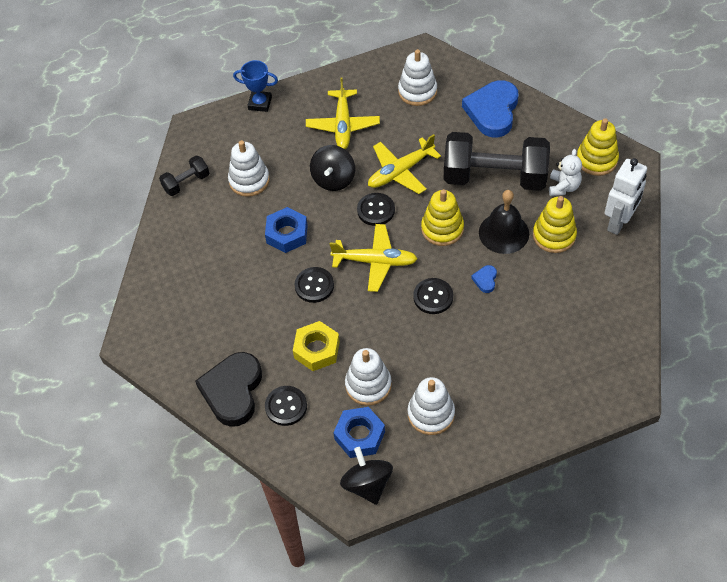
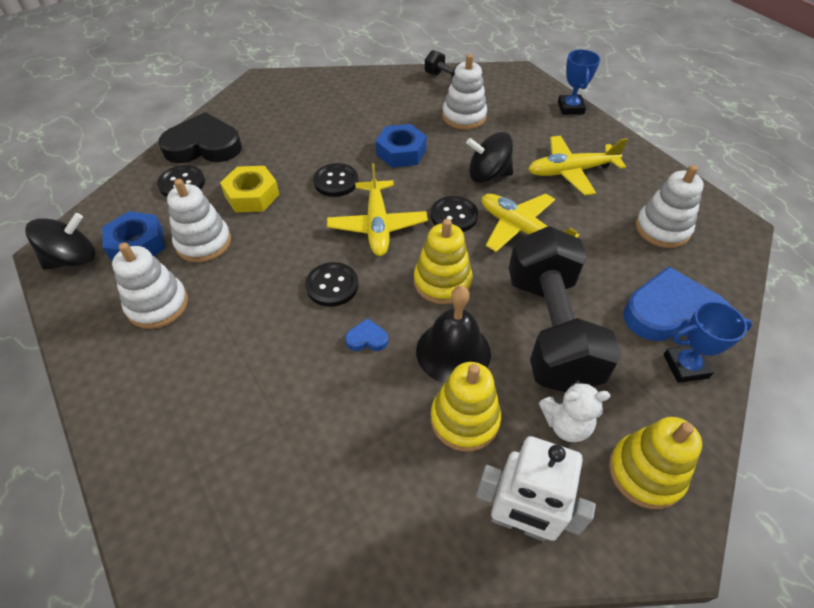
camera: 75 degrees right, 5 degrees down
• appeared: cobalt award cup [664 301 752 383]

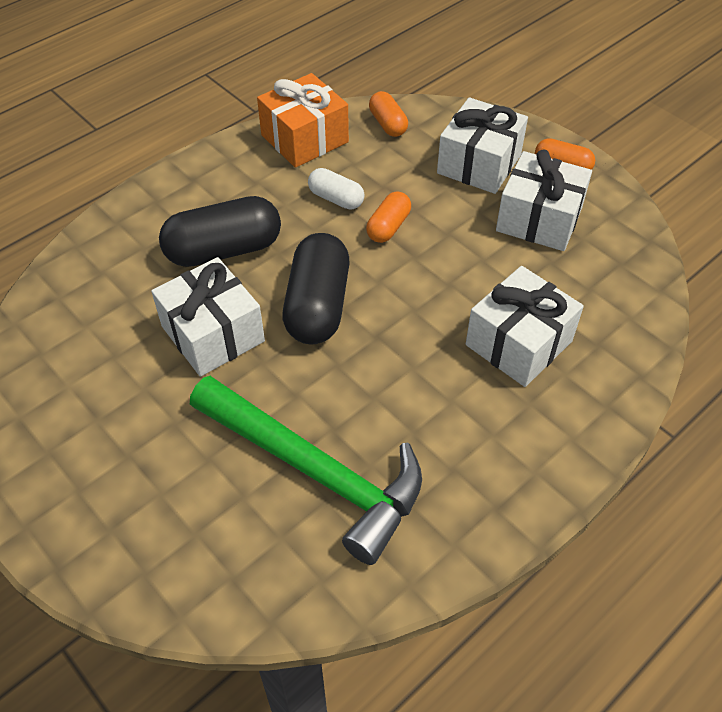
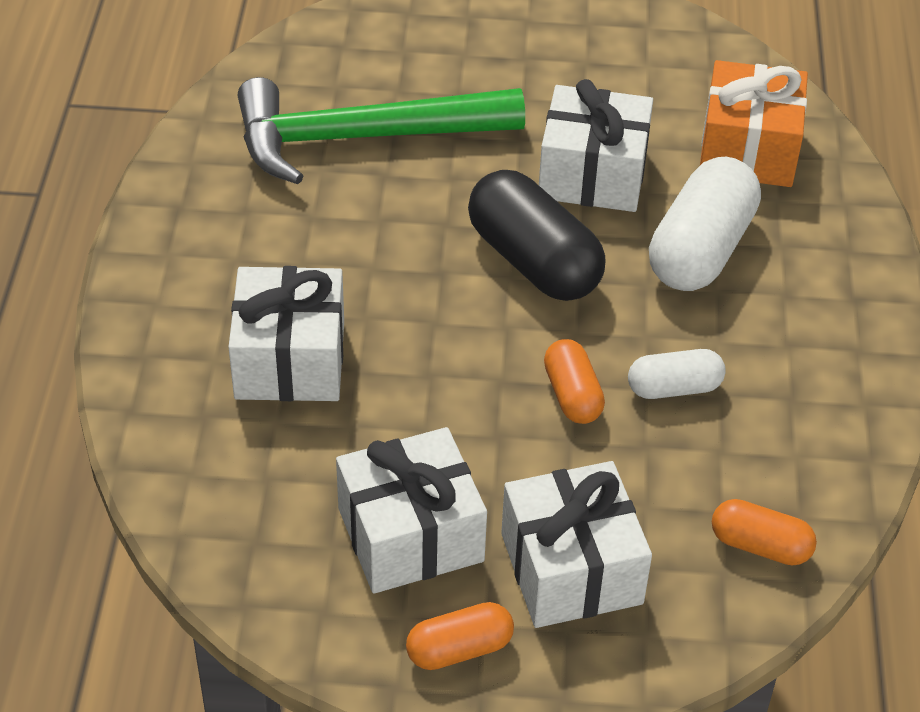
camera: 135 degrees right, 5 degrees down
• relocated: orange wrapped gift [257 73 349 168] to [700 60 808 187]
• colour: jet-black pill [159 196 281 267] to white pill [649 157 761 291]

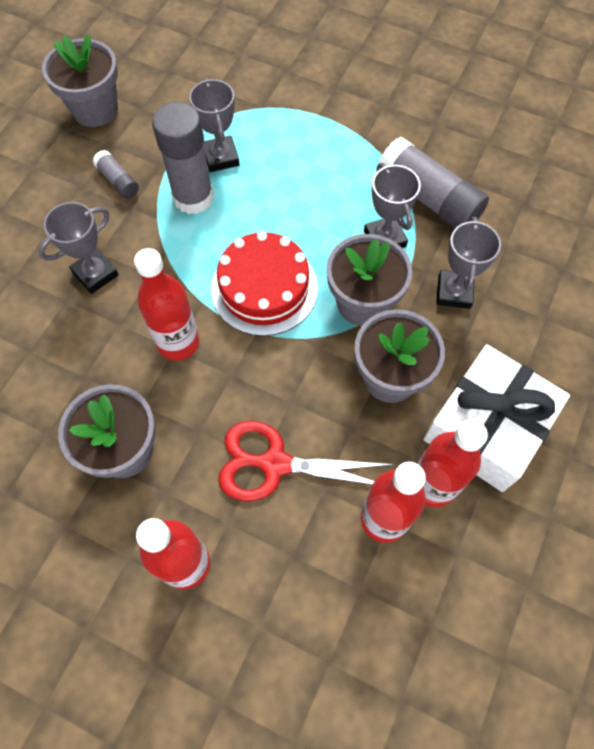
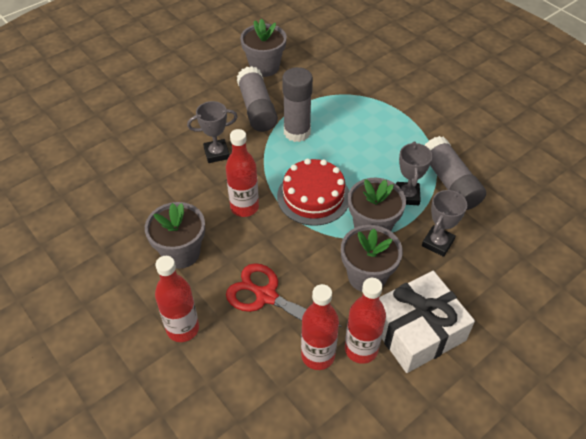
camera: 25 degrees right, 15 degrees down
• missing: ash-grey award cup [189 78 239 172]
• size: ash-grey glue stick [93 150 139 199] = [237 66 278 132] x2.02

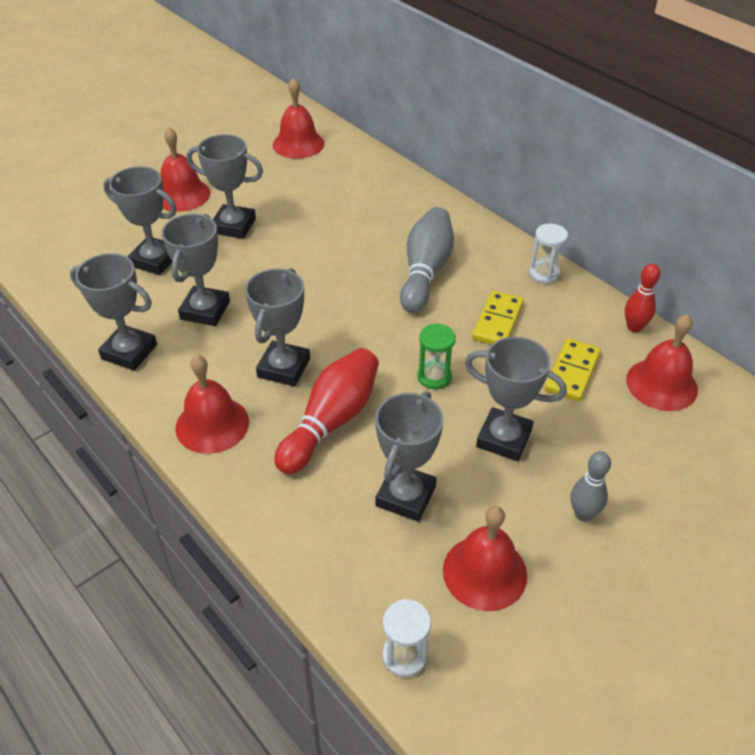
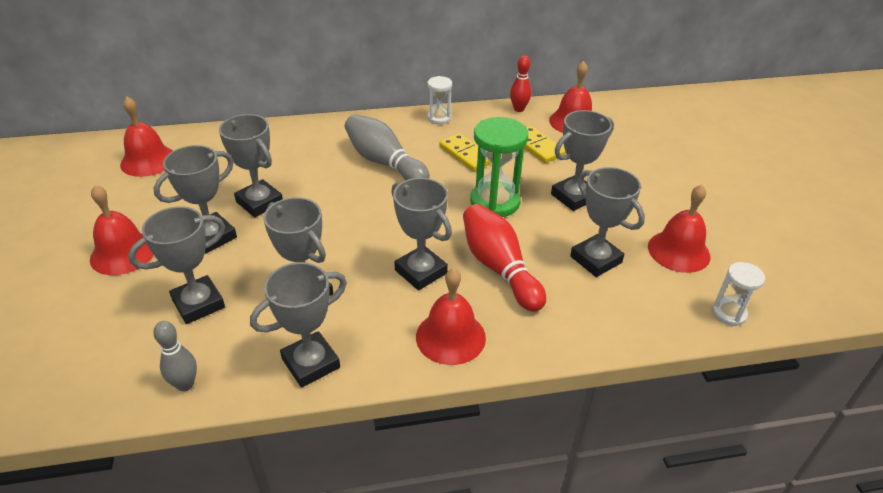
camera: 60 degrees left, 5 degrees down
• appeared: ash-grey award cup [219 114 283 217]
• relocated: ash-grey tenpin [571 451 611 522] to [153 321 197 391]
• size: leaf-green hourglass [417 323 456 389] = [470 117 528 217] x1.78

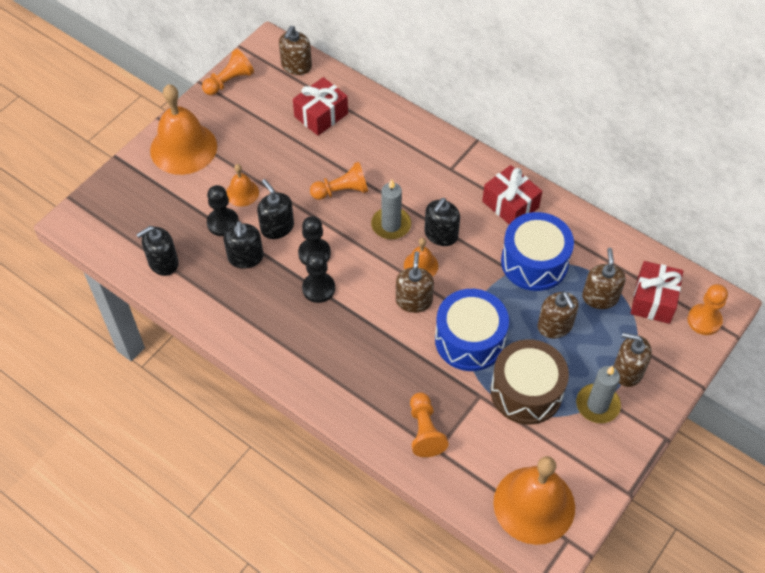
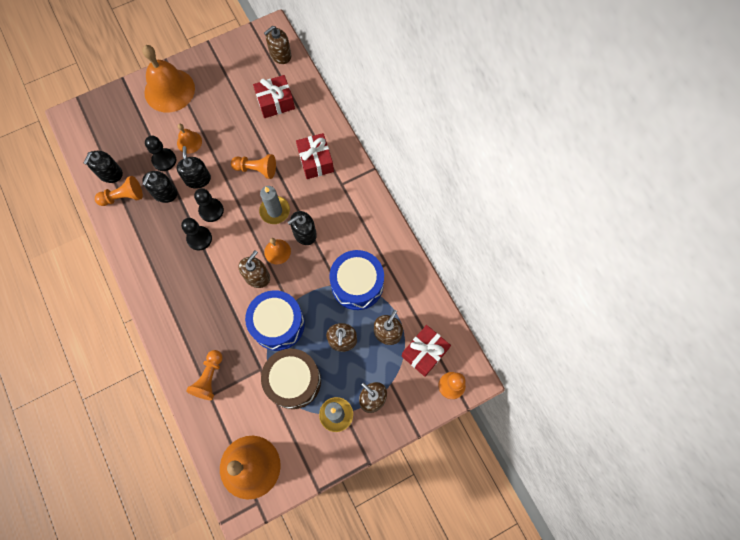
camera: 25 degrees right, 15 degrees up
• relocated: orange game pawn [202 49 254 95] to [95 176 143 206]
• relocated: red wrapped gift [482 165 542 225] to [296 133 334 179]
• spun: jet-black soap pump [136 226 179 276] = [84 151 123 183] 60 degrees counterclockwise

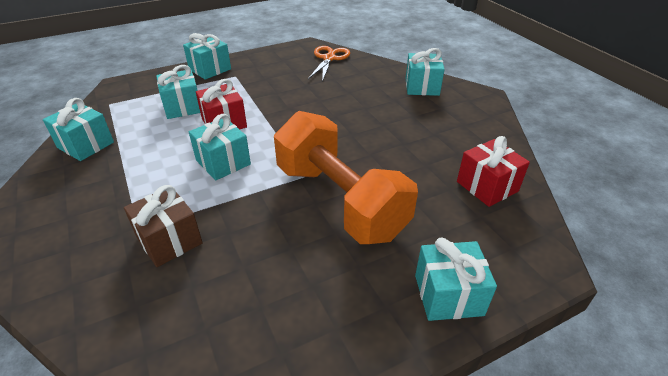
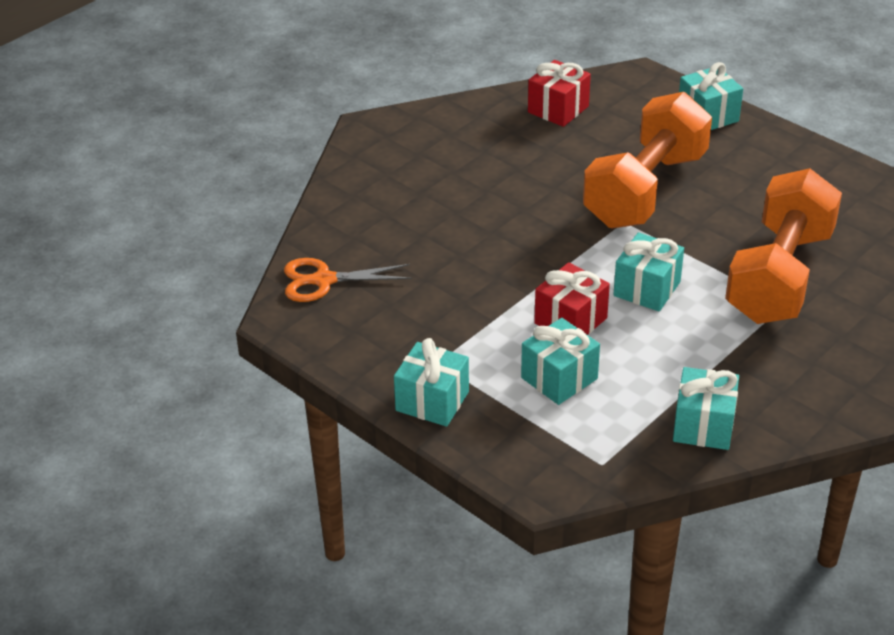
camera: 110 degrees left, 0 degrees up
• missing: teal wrapped gift [405 48 445 96]
• exchanged: russet wrapped gift [124 185 203 267] to orange free weight [725 168 842 324]

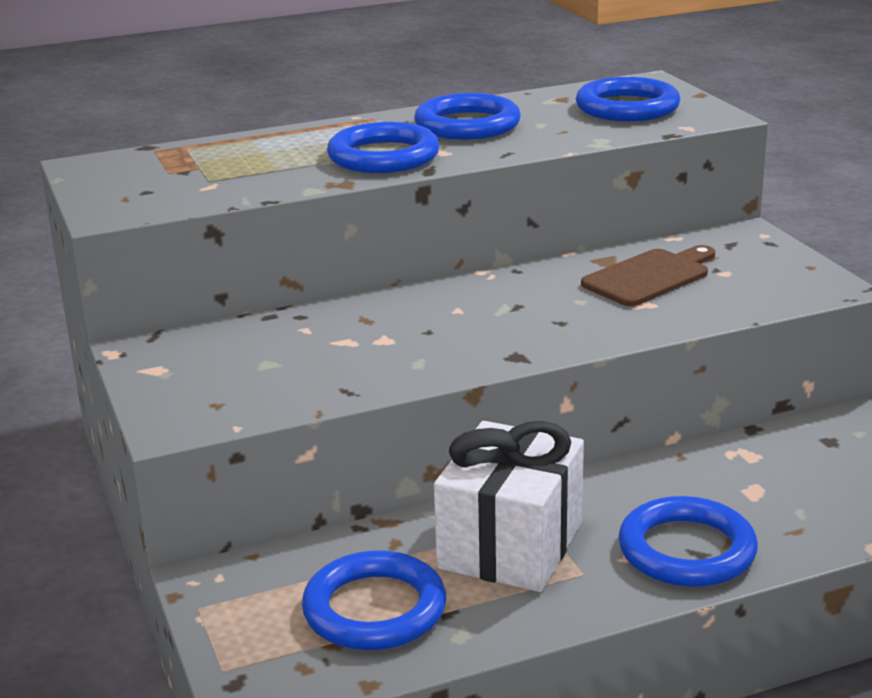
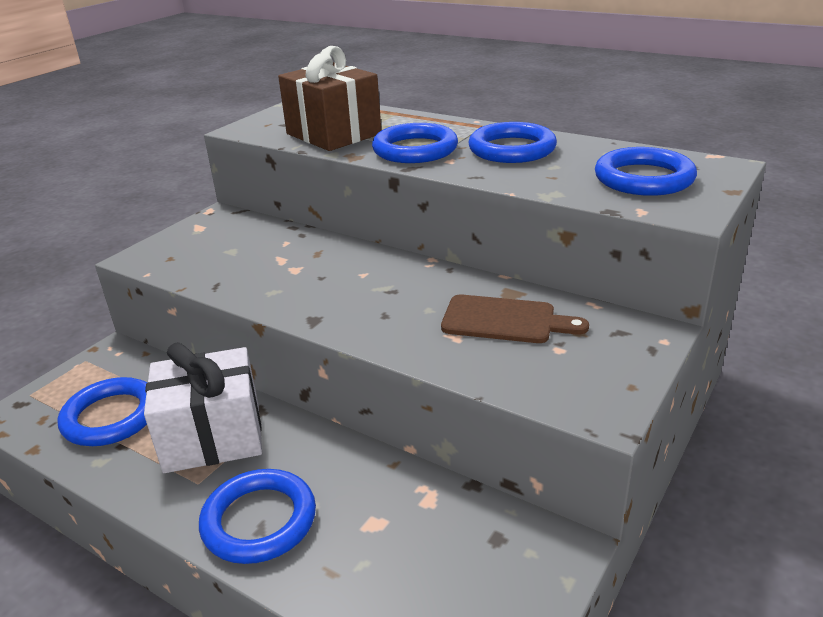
camera: 55 degrees right, 5 degrees up
• appeared: russet wrapped gift [278 46 381 151]

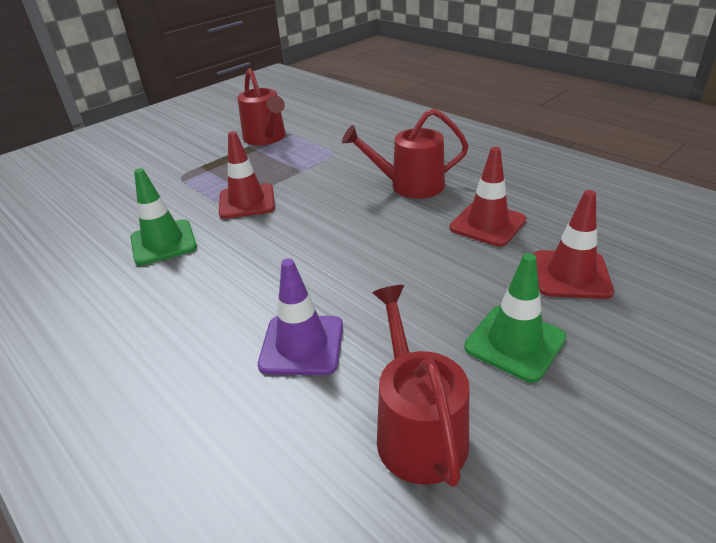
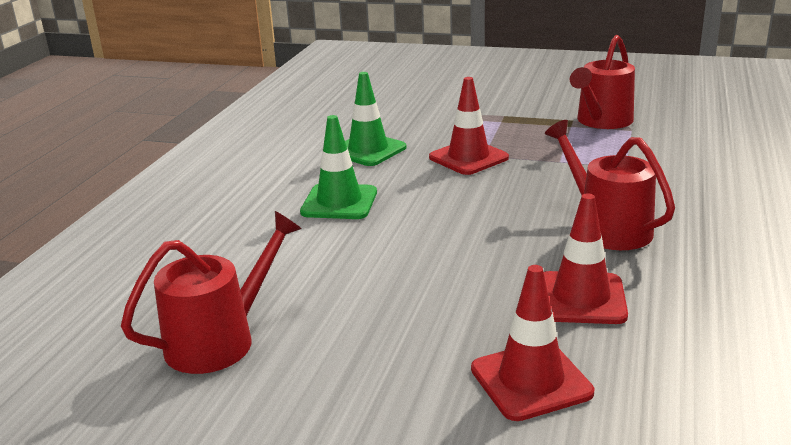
camera: 60 degrees right, 10 degrees down
• missing: violet traffic cone [258 258 343 375]
• relocated: leaf-green traffic cone [464 253 567 382] to [300 115 377 219]

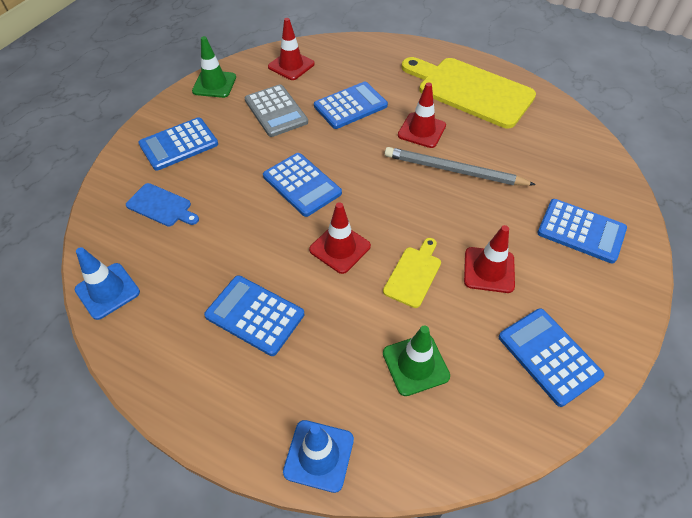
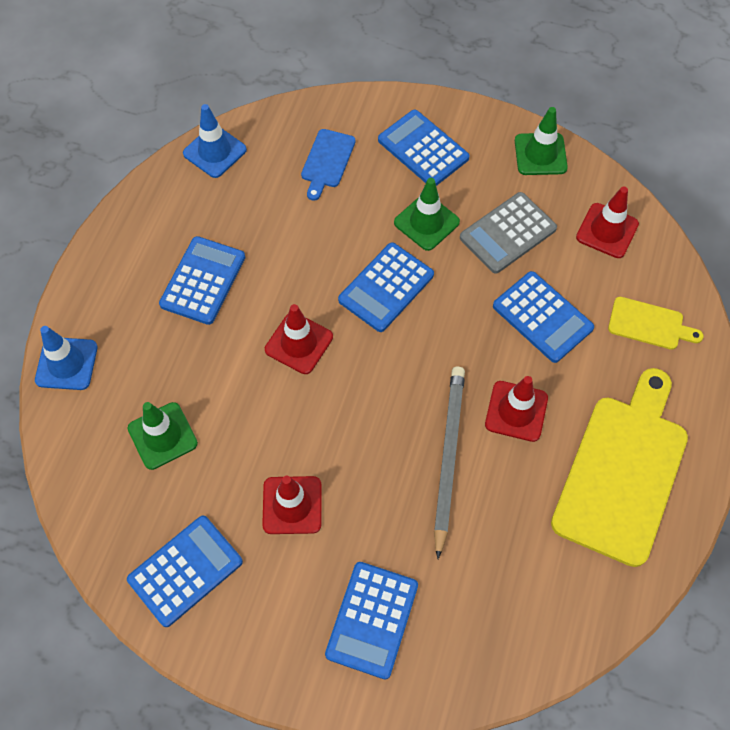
camera: 80 degrees right, 10 degrees up
• appeared: leaf-green traffic cone [394 178 460 251]
• relocated: yellow chopping board [383 238 441 308] to [608 297 703 350]

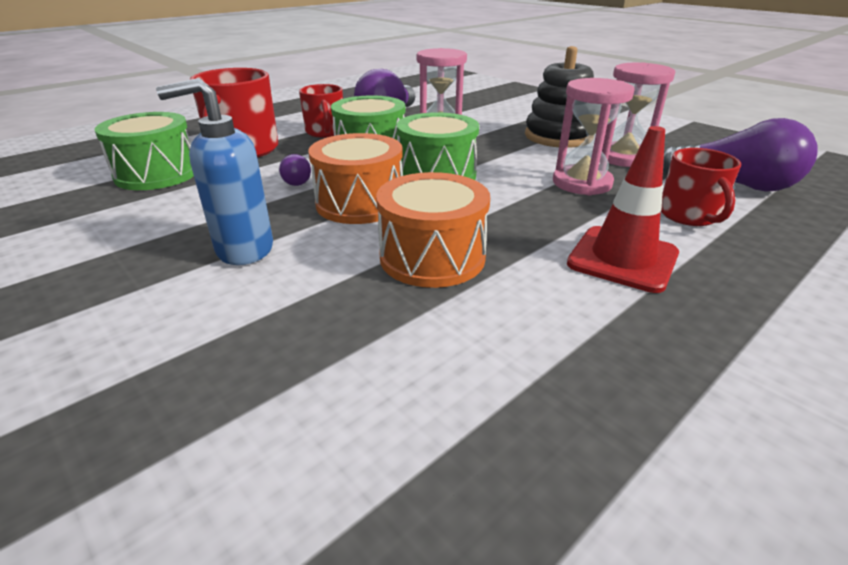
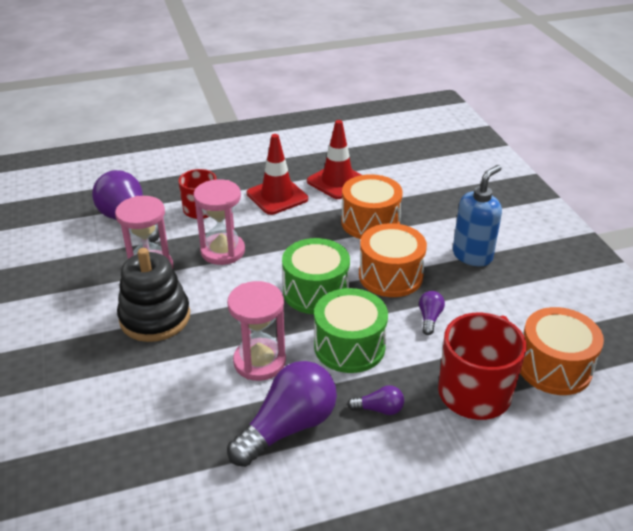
camera: 155 degrees left, 5 degrees up
• appeared: red traffic cone [307 120 362 199]
• exchanged: red tea mug [299 84 343 138] to violet lightbulb [347 385 404 415]
• colour: leaf-green toy drum [95 112 194 190] to orange toy drum [520 307 604 395]
• spun: cobalt soap pump [156 78 273 265] = [453 165 502 266] 60 degrees counterclockwise

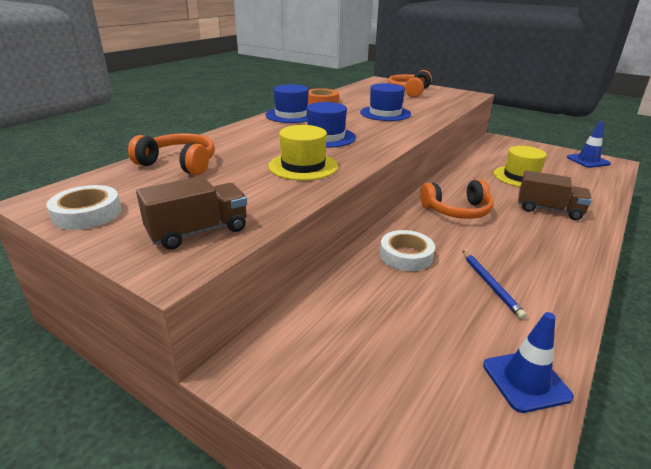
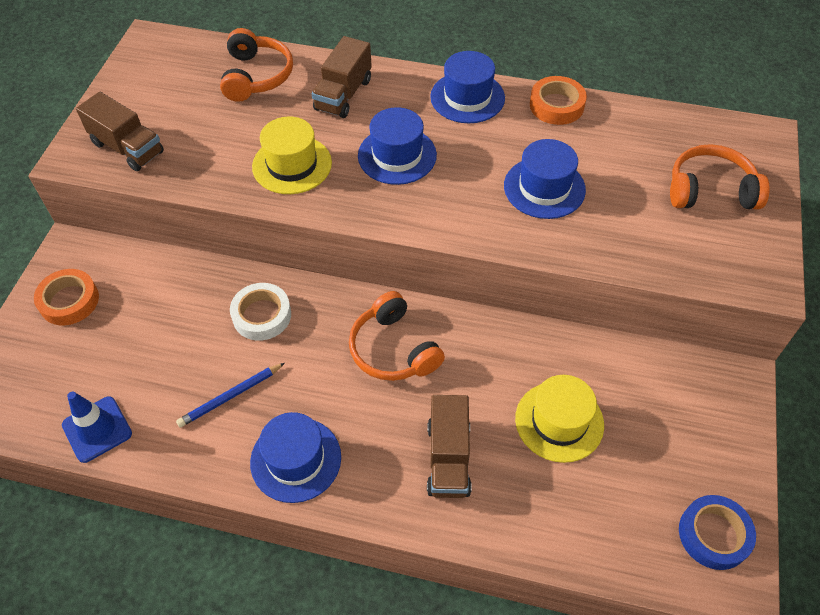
camera: 70 degrees right, 25 degrees up
• missing: white roll of tape [47 185 121 230]
• appeared: orange roll of tape [34 269 99 325]
• appeared: cobalt tall hat [250 412 341 503]
• appeared: russet truck [312 36 372 118]
• exchanged: cobalt traffic cone [567 121 611 168] to cobalt roll of tape [679 495 756 570]

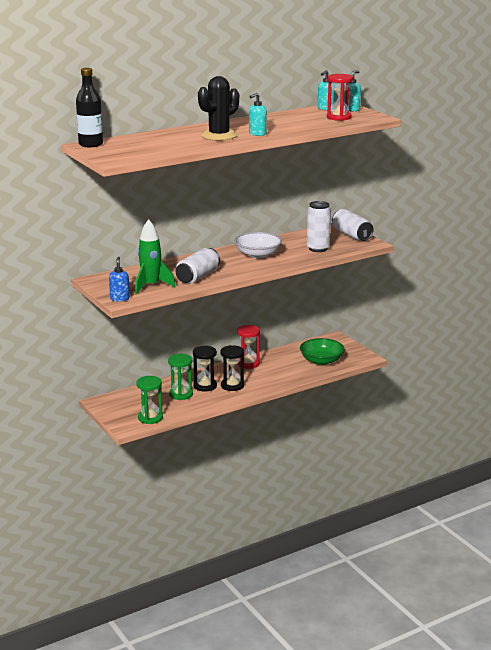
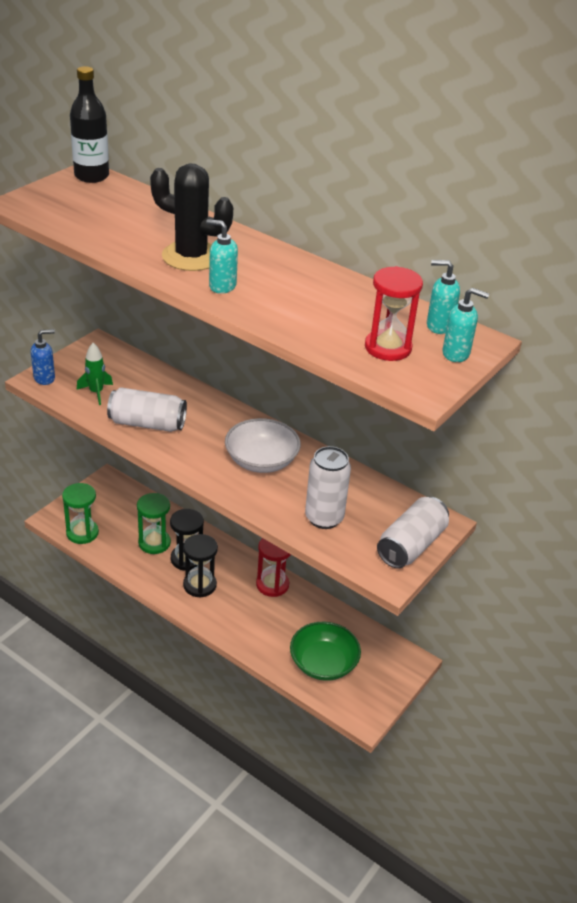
camera: 65 degrees right, 15 degrees up
• size: leaf-green rocket [135 219 176 295] = [77 343 113 405] x0.61

